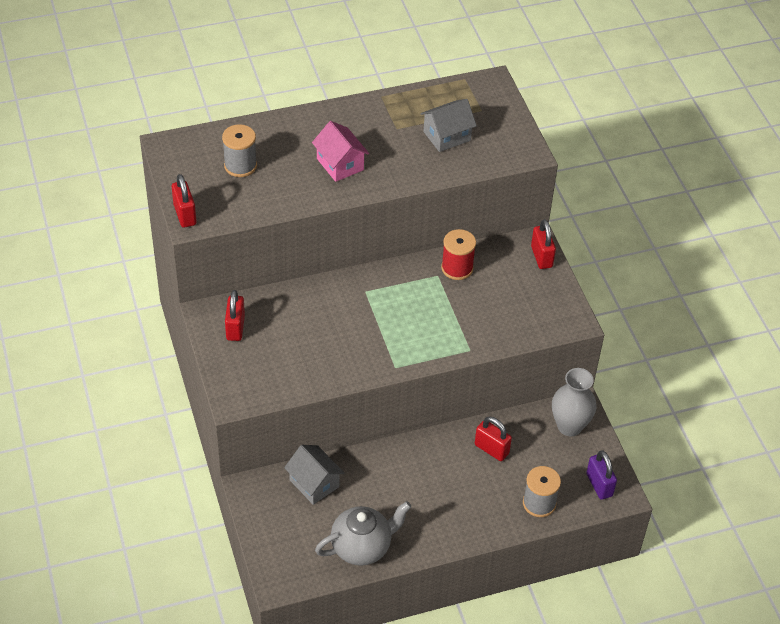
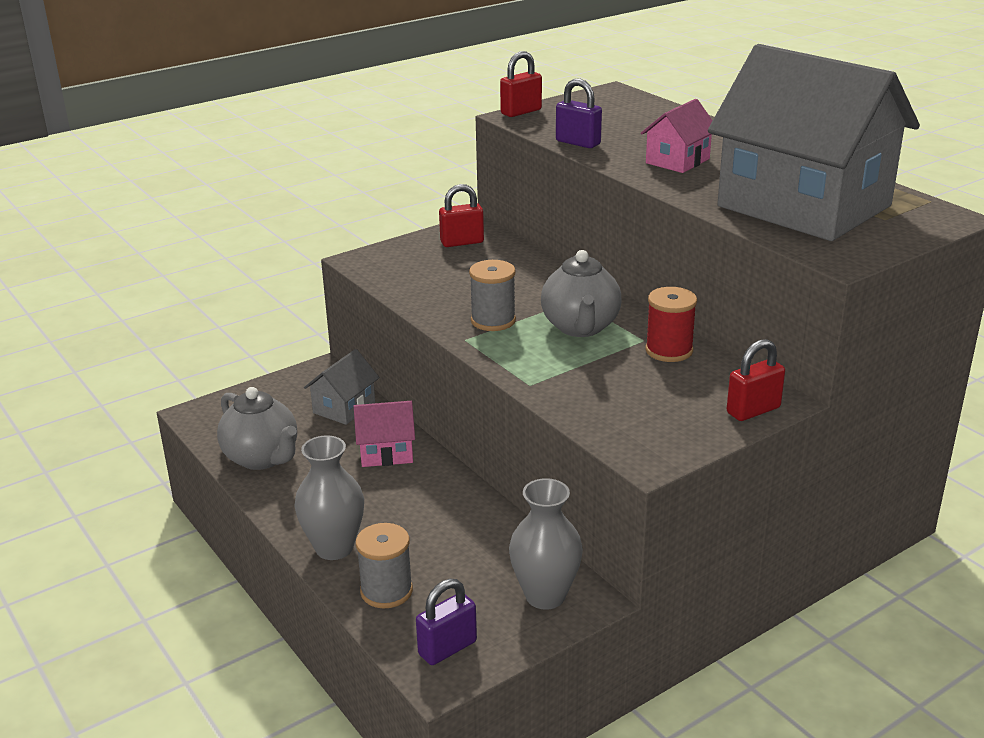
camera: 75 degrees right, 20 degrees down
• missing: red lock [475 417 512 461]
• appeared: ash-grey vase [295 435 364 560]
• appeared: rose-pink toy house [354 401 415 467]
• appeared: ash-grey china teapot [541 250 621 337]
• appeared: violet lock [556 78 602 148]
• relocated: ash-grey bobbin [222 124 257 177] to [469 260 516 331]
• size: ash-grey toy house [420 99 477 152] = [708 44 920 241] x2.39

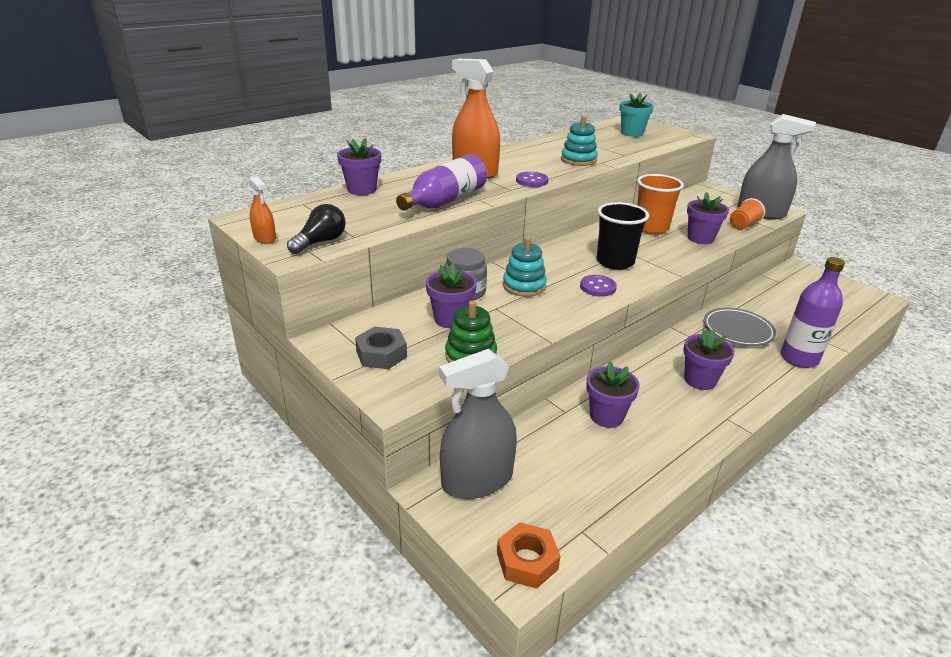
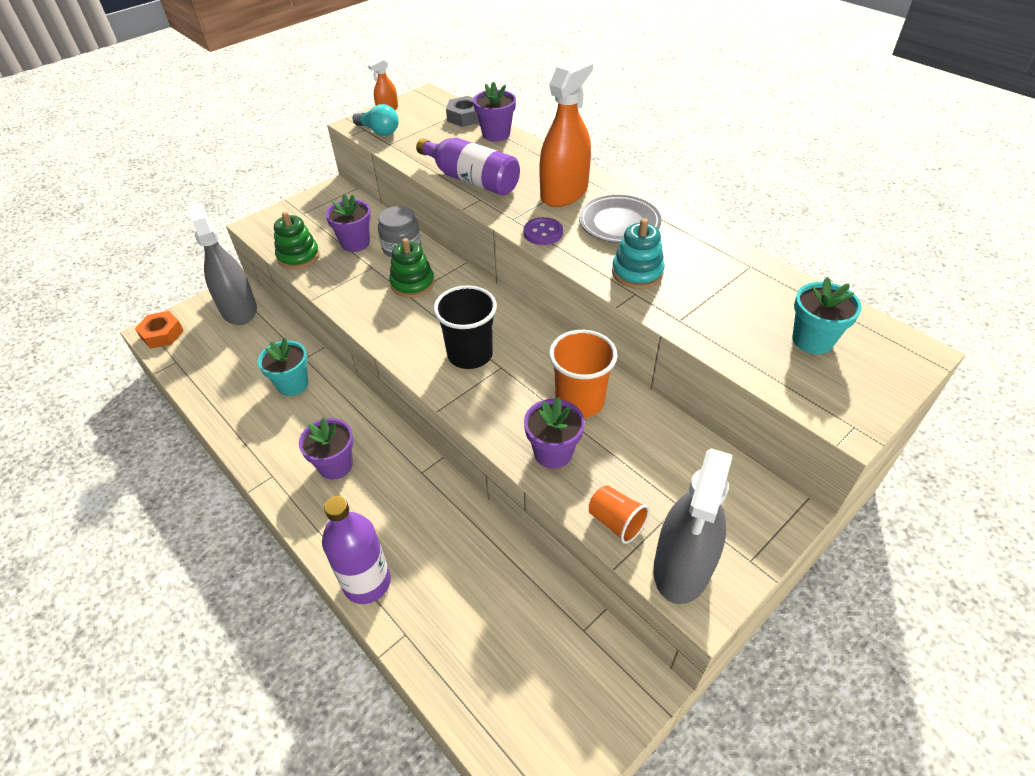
camera: 90 degrees right, 15 degrees up
• missing: violet sewing button [580 275 617 297]
• relocated: ash-grey nut [355 327 407 369] to [446 96 479 127]
• relocated: ash-grey dinner plate [704 308 776 346] to [579 195 661 243]
• colour: jet-black lightbulb [287 204 346 254] to teal lightbulb [353 104 399 136]
• colour: teal stacking toy [503 237 547 297] to leaf-green stacking toy [389 238 434 298]
• colour: violet plant pot [586 362 640 428] to teal plant pot [258 338 308 396]

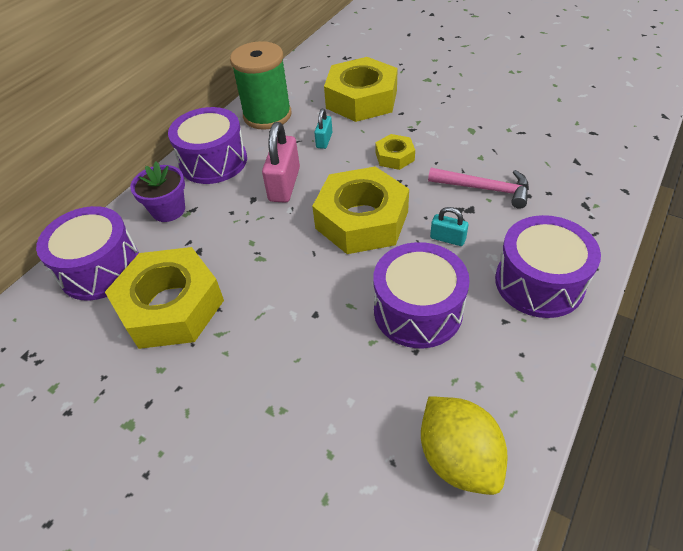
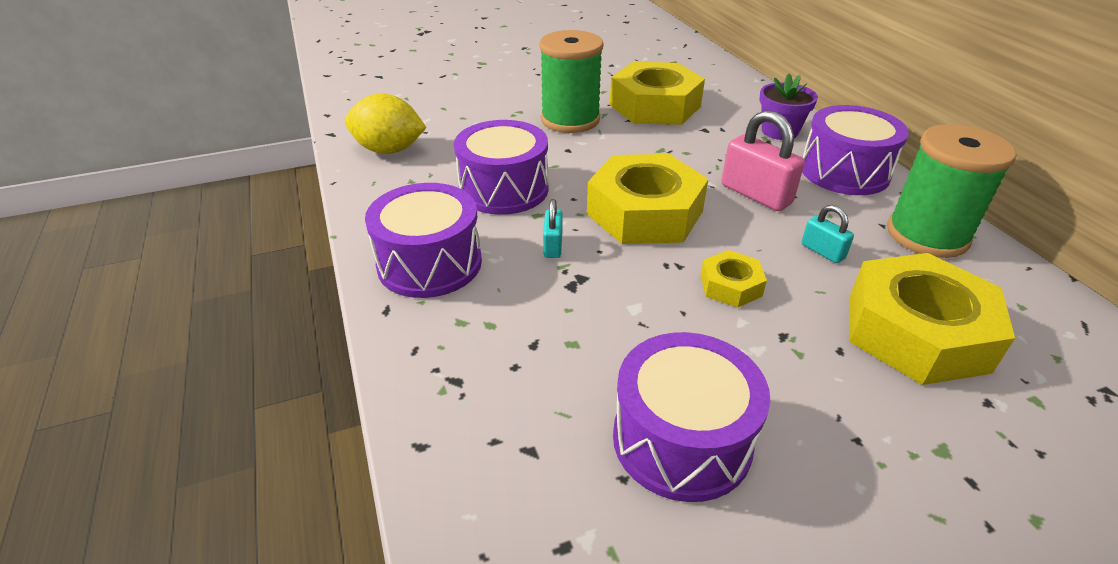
camera: 125 degrees right, 10 degrees down
• missing: rose-pink hammer [428 168 529 209]
• appeared: leaf-green bobbin [539 30 604 133]
• relocated: violet toy drum [36 206 139 301] to [613 332 770 502]
• spun: teal lock [430 207 468 246] = [543 199 563 258] 60 degrees counterclockwise

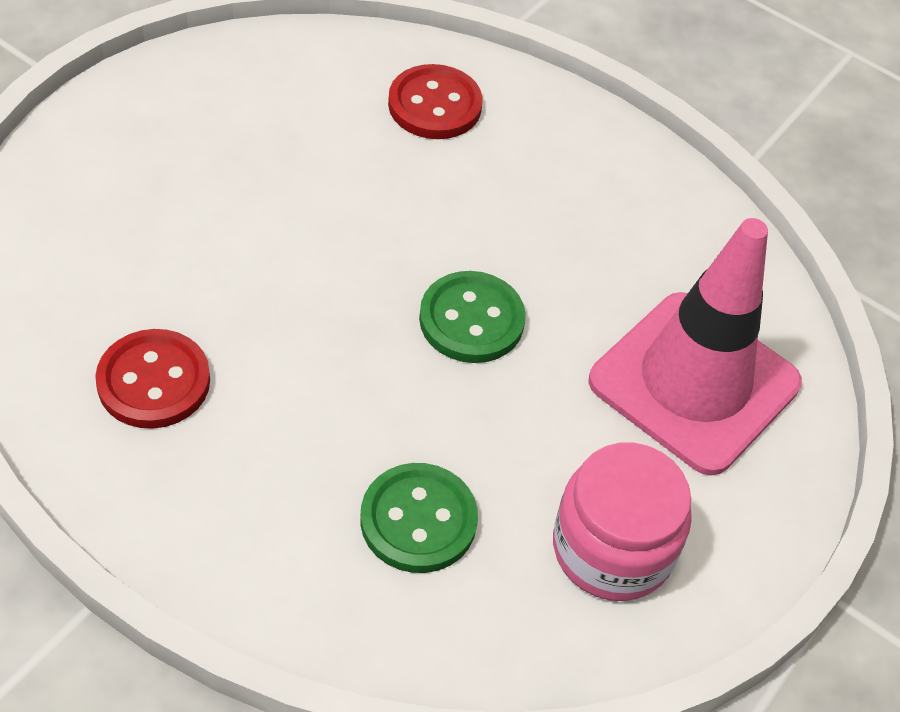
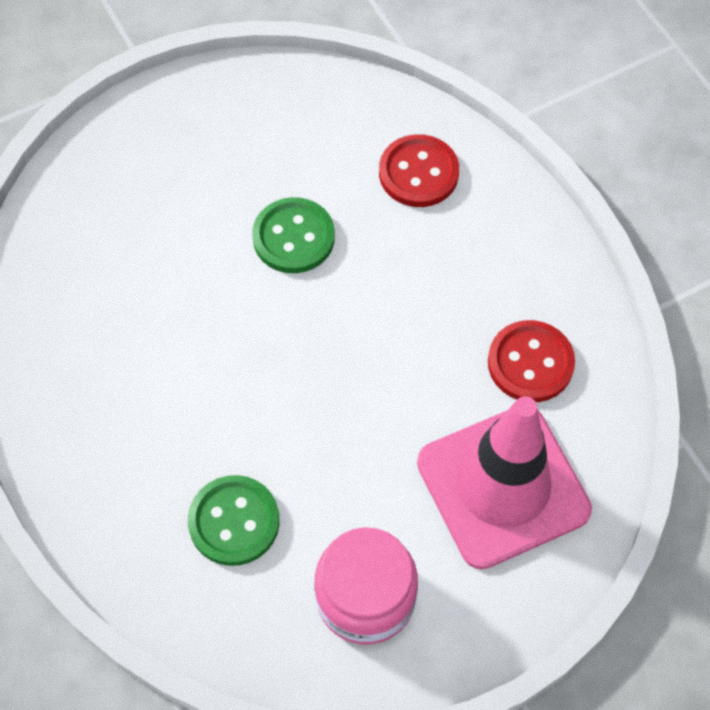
camera: 30 degrees right, 10 degrees up
• relocated: red sewing button [95 329 210 429] to [488 320 575 402]
• relocated: leaf-green sewing button [419 271 526 363] to [252 197 335 273]

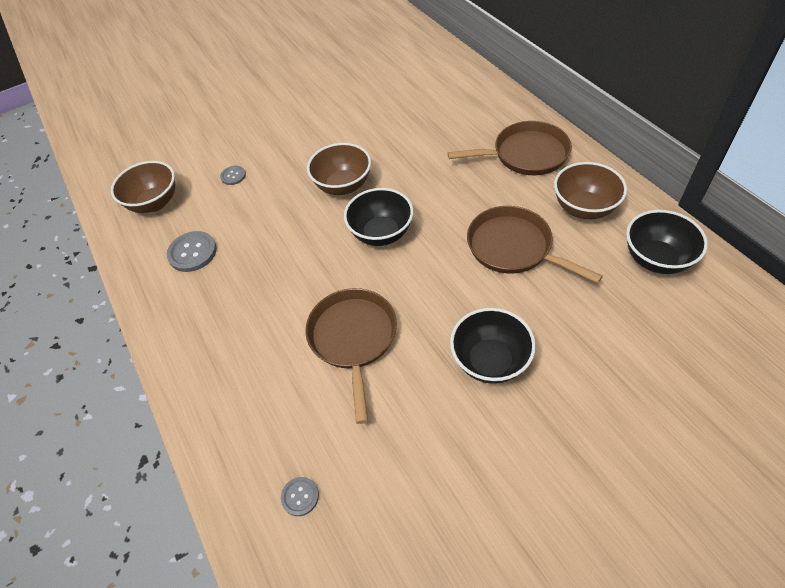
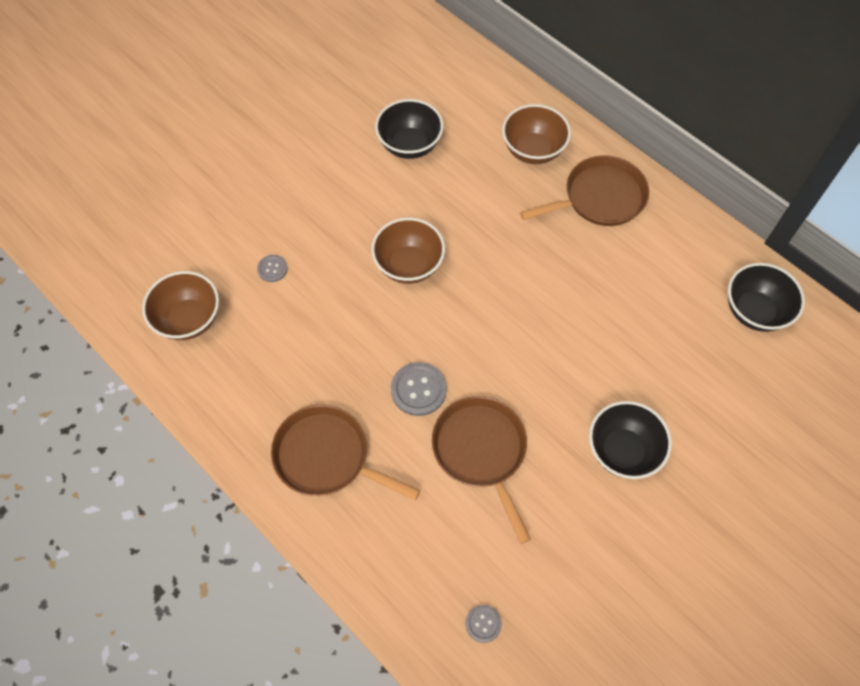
camera: 20 degrees left, 10 degrees up
• relocated: ash-grey sewing button [167 231 217 272] to [391 362 447 416]
• relocated: jet-black bowl [344 188 413 246] to [375 99 443 159]
• relocated: russet frying pan [467 206 603 283] to [271 405 420 500]
• relocated: russet bowl [554 162 627 219] to [502 104 571 164]

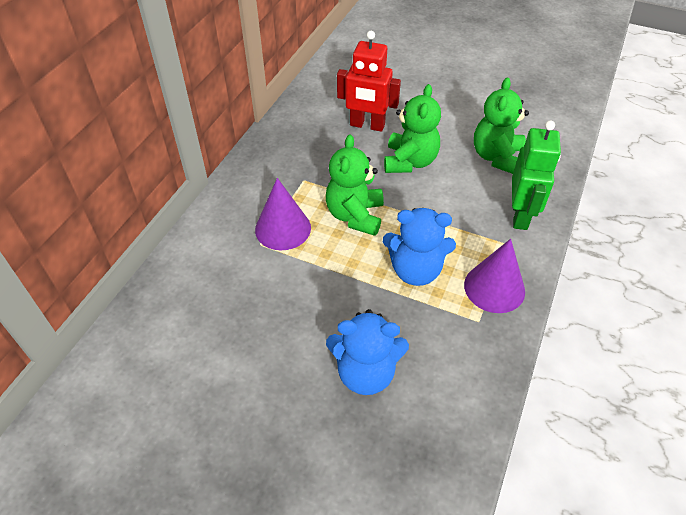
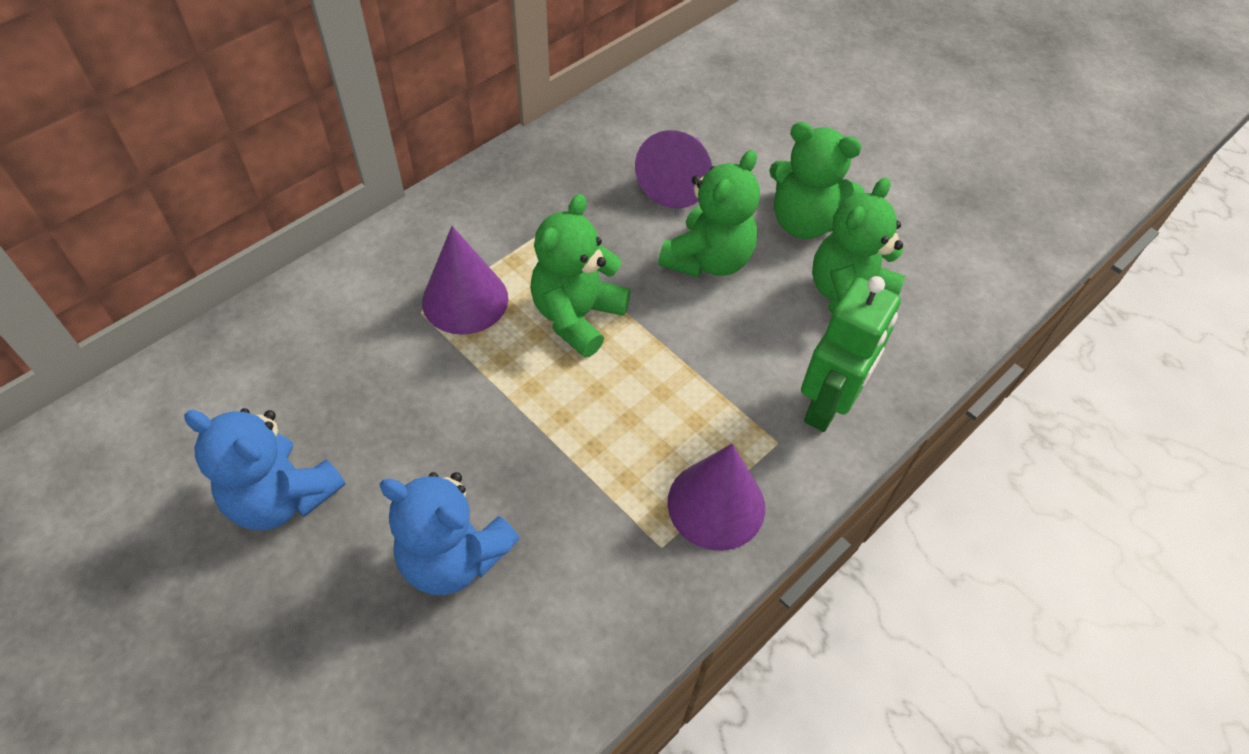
camera: 20 degrees right, 5 degrees up
• appeared: leaf-green teddy bear [769 122 865 239]
• relocated: cobalt teddy bear [383 208 456 286] to [184 408 345 530]
• exchanged: red toy robot [337 31 401 132] to violet solid cone [635 130 712 208]

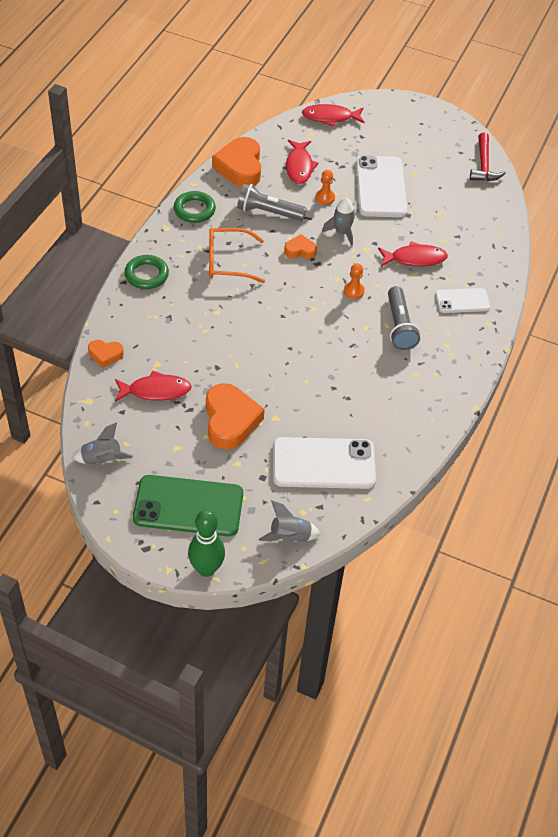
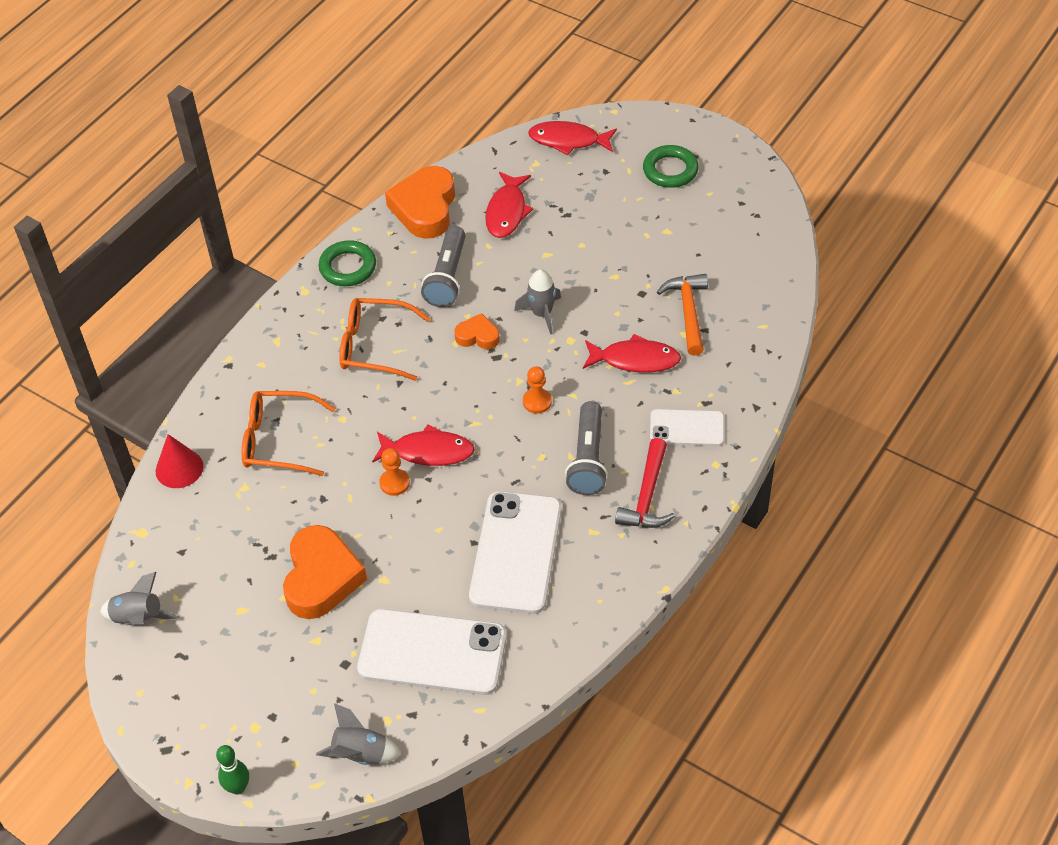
camera: 15 degrees right, 0 degrees up
• missing: leaf-green mobile phone [133 475 243 536]
• appeared: orange glasses [242 391 336 476]
• appeared: orange hammer [657 274 708 356]
• relocated: red fish [115 371 192 402] to [372 424 475 466]
• relocated: leaf-green hoop [125 255 169 289] to [643 145 699 188]
• relocated: orange game pawn [315 170 335 205] to [379 448 410 496]
• relocated: white mobile phone [356 155 407 217] to [469 491 562 614]
• relocated: red hammer [470 132 506 181] to [615 438 675 528]
• exchanged: orange heart shape [88 340 123 368] to red solid cone [156 434 203 488]
• spun: ash-grey torch [237 183 307 221] = [421 226 466 307] 105 degrees counterclockwise
• size: leaf-green tenpin [188 510 225 577] = [216 745 249 795] x0.61

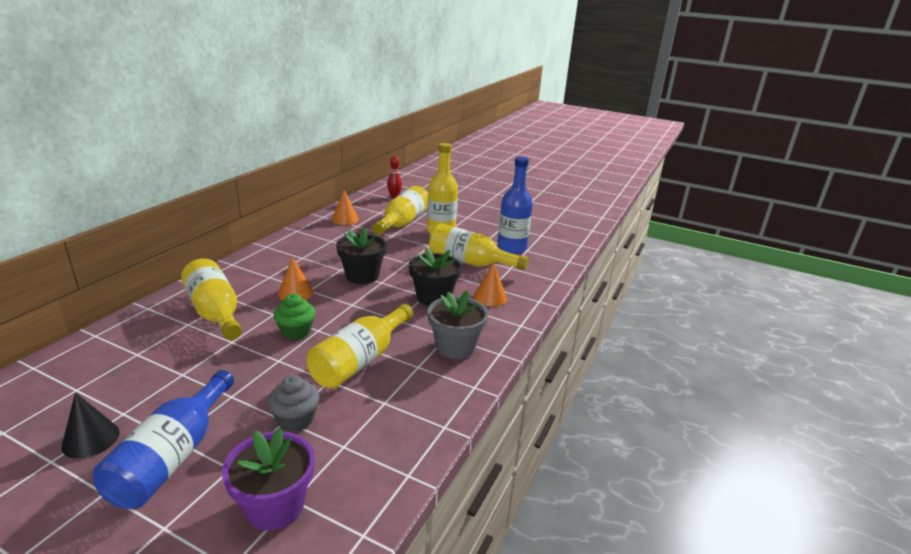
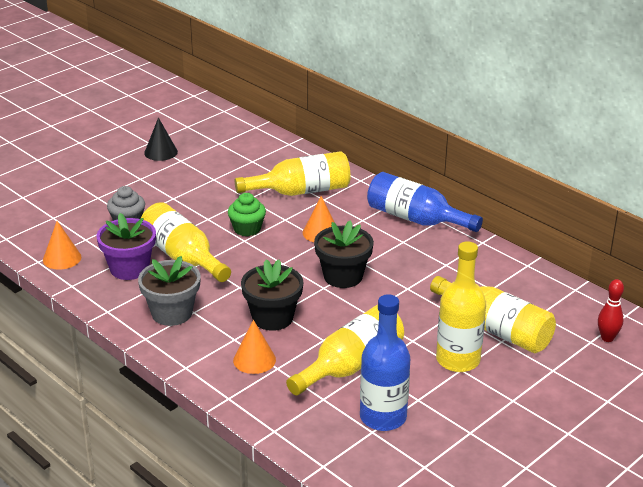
camera: 110 degrees right, 5 degrees up
• relocated: cobalt drink bottle [93 370 234 509] to [367 172 483 232]
• relocated: violet plant pot [222 428 315 531] to [96 213 156 280]
• relocated: orange solid cone [332 190 359 225] to [43 221 81 270]

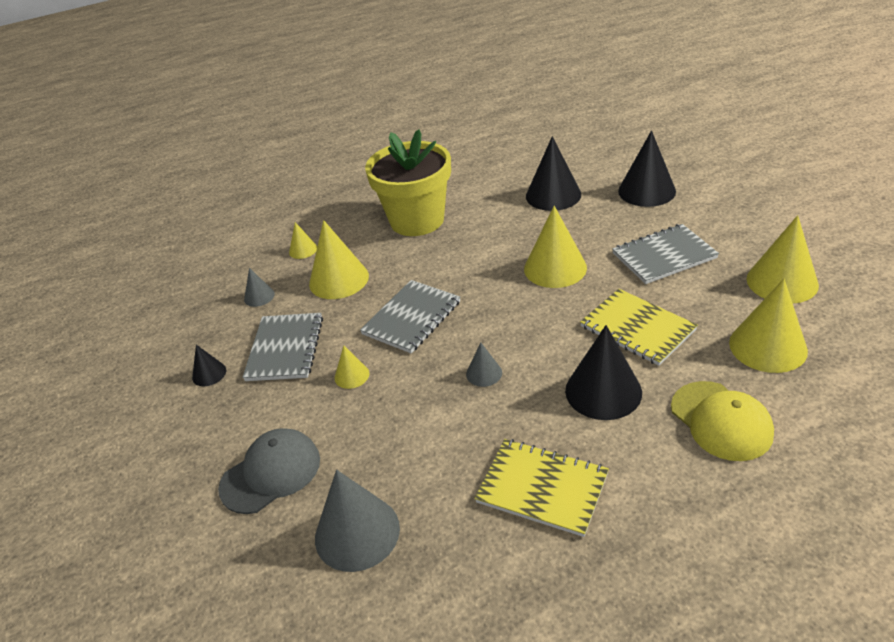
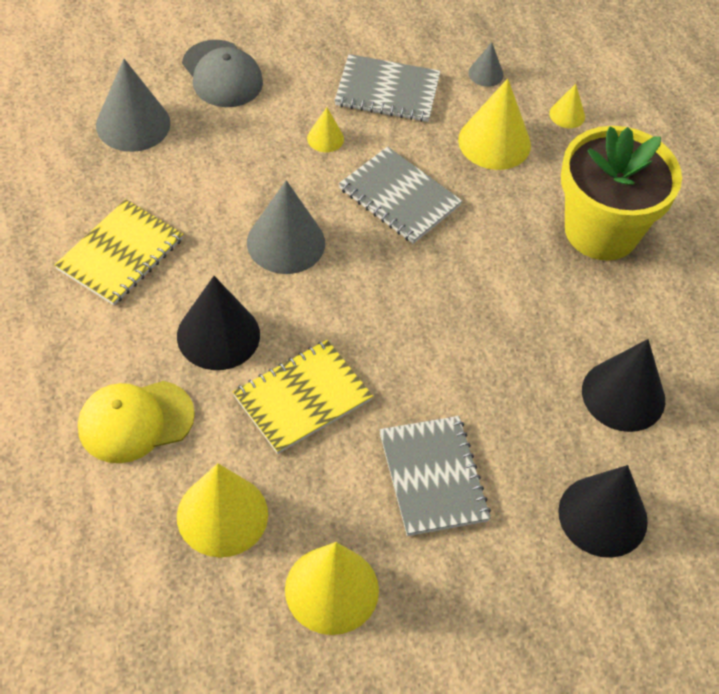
camera: 90 degrees right, 15 degrees up
• missing: jet-black solid cone [192 345 226 386]
• missing: yellow solid cone [524 206 587 288]
• size: ash-grey solid cone [466 343 502 387] = [247 180 325 274] x1.98

